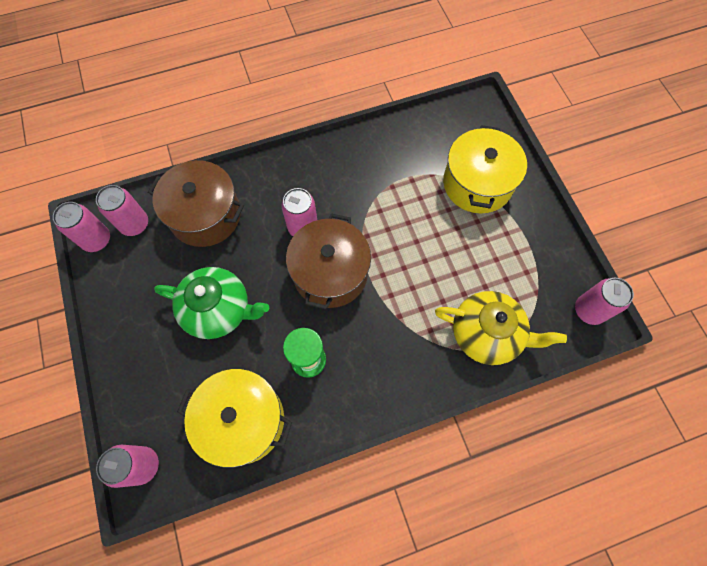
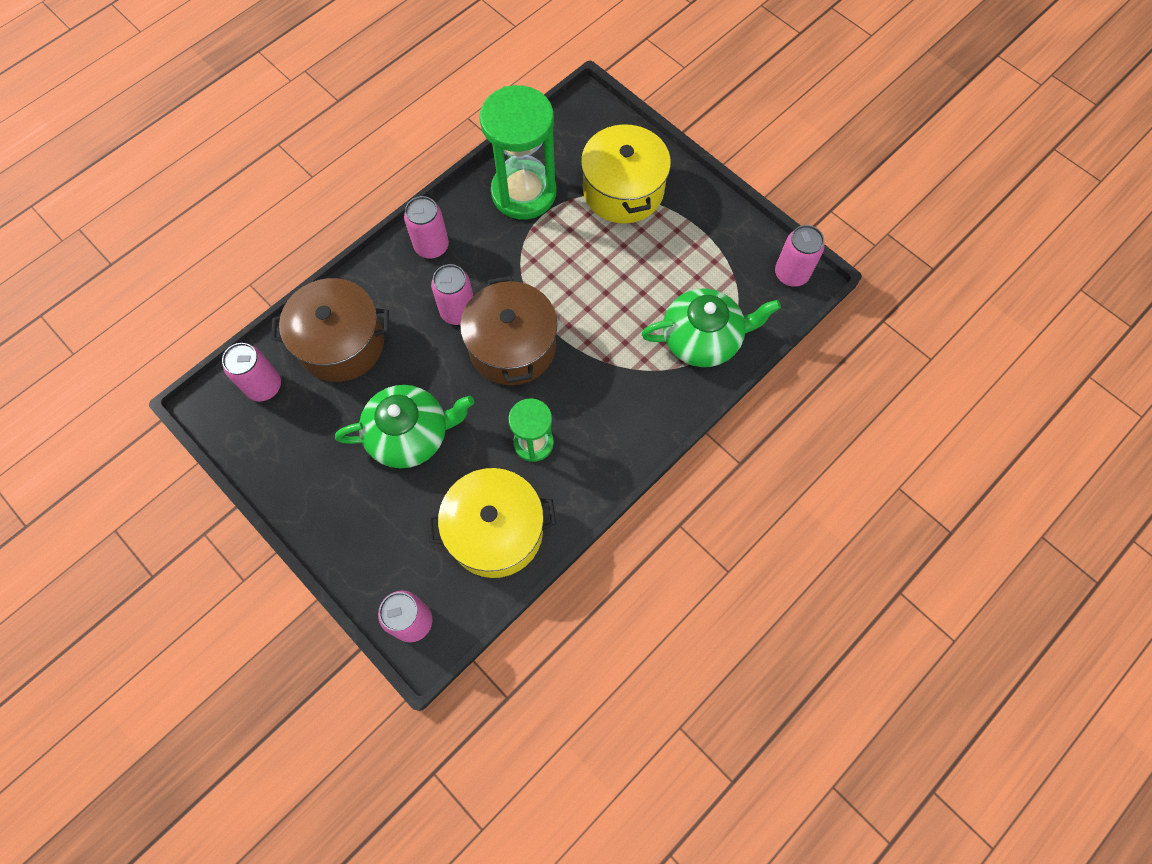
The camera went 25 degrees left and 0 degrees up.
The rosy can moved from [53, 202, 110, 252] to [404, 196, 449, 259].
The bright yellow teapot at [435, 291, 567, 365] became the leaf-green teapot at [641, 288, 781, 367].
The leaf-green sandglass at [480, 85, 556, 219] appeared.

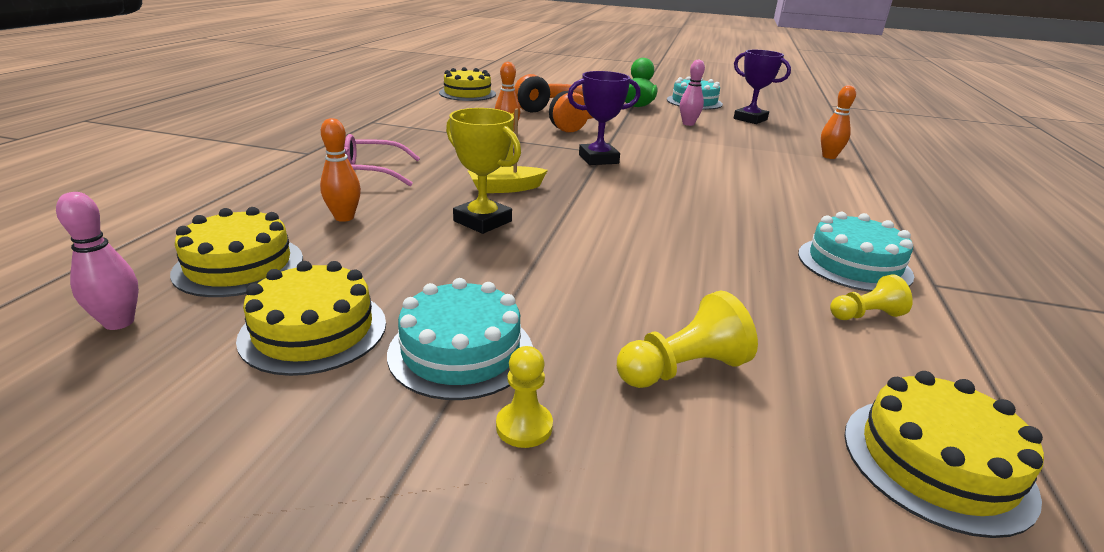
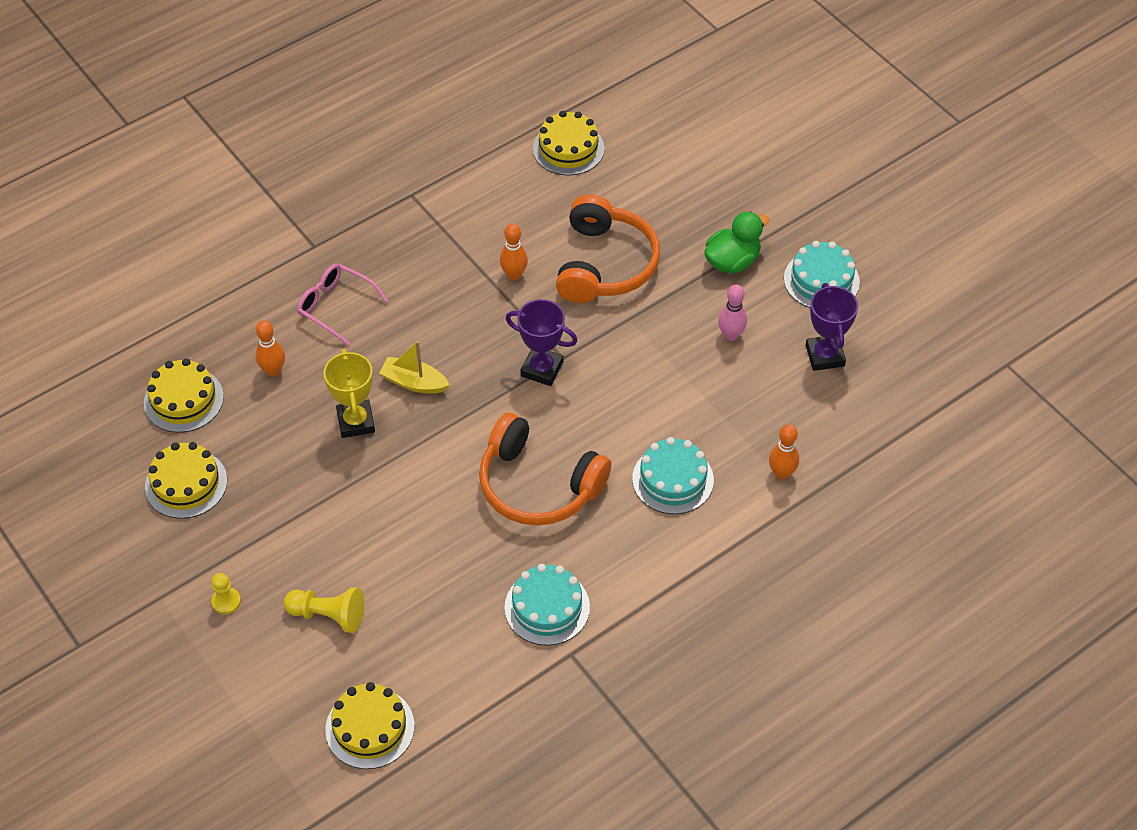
The camera went 40 degrees right and 25 degrees up.
The rosy bowling pin at [56, 192, 139, 330] disappeared.
The bright yellow pawn at [830, 274, 913, 320] disappeared.
The turquoise layer cake moved from [387, 278, 533, 400] to [632, 437, 714, 514].
The orange-coloured headset at [479, 413, 611, 525] appeared.

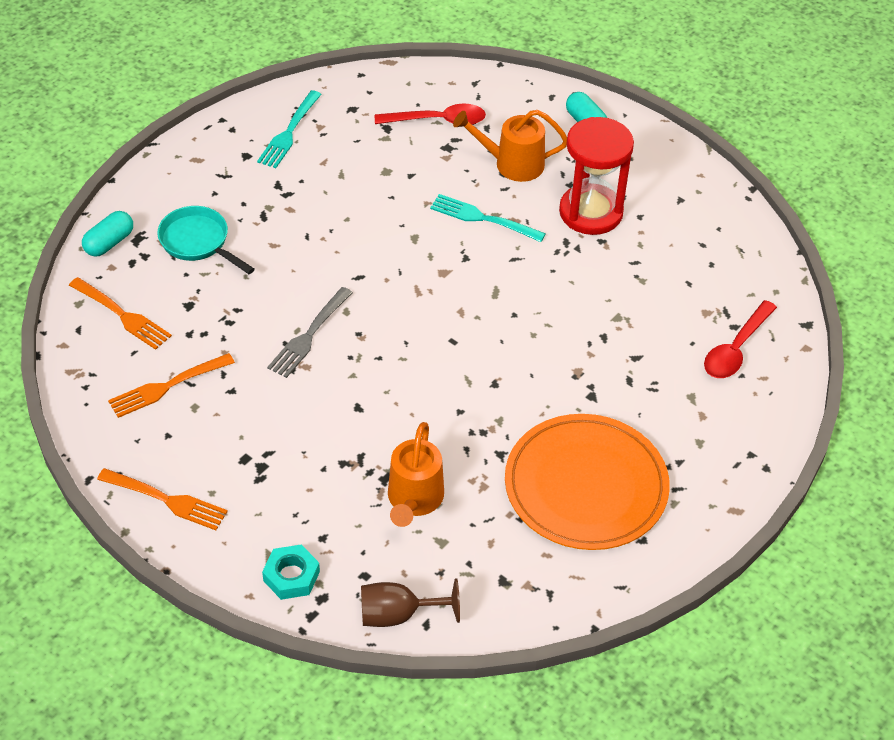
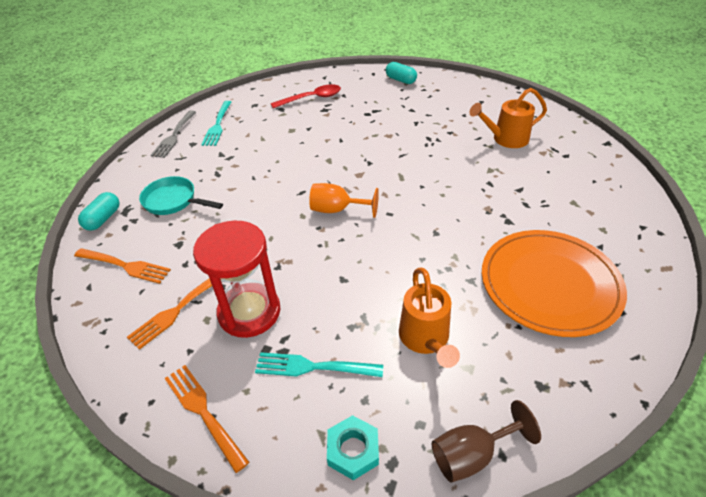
The camera went 15 degrees left and 5 degrees down.
The orange-coloured sprinkling can moved from [453, 110, 567, 182] to [469, 88, 547, 148].
The crimson sandglass moved from [559, 117, 634, 235] to [193, 221, 280, 338].
The turquoise fork moved from [430, 194, 546, 242] to [255, 352, 383, 377].
The grey fork moved from [267, 287, 353, 378] to [151, 111, 196, 158].
The crimson spoon at [704, 300, 777, 378] disappeared.
The orange-coloured fork at [97, 468, 228, 530] turned 135 degrees counterclockwise.
The orange-coloured wine glass at [309, 183, 379, 218] appeared.

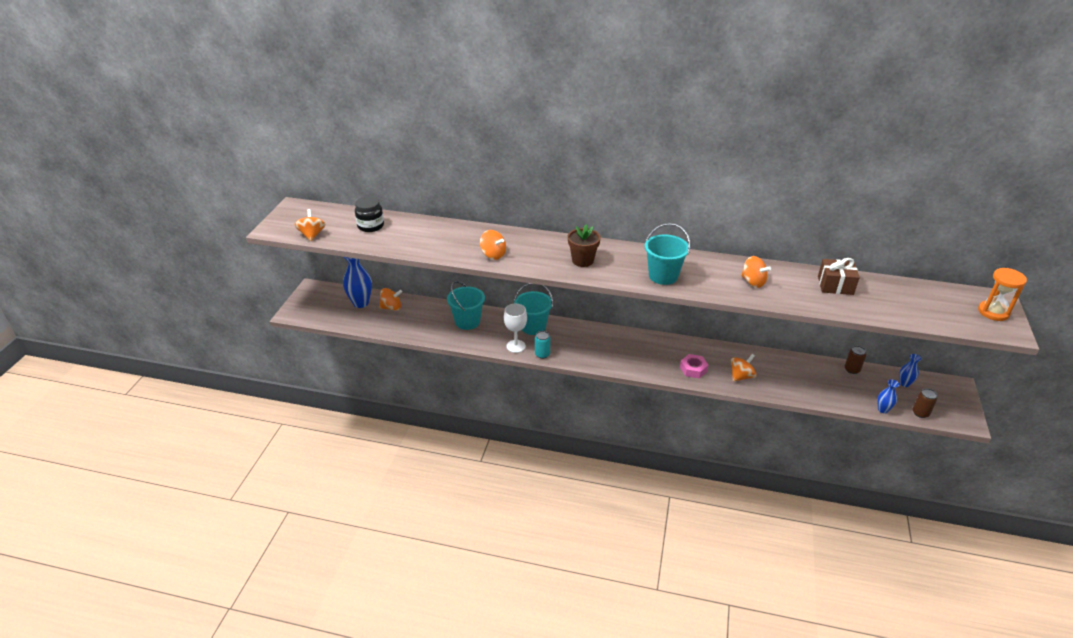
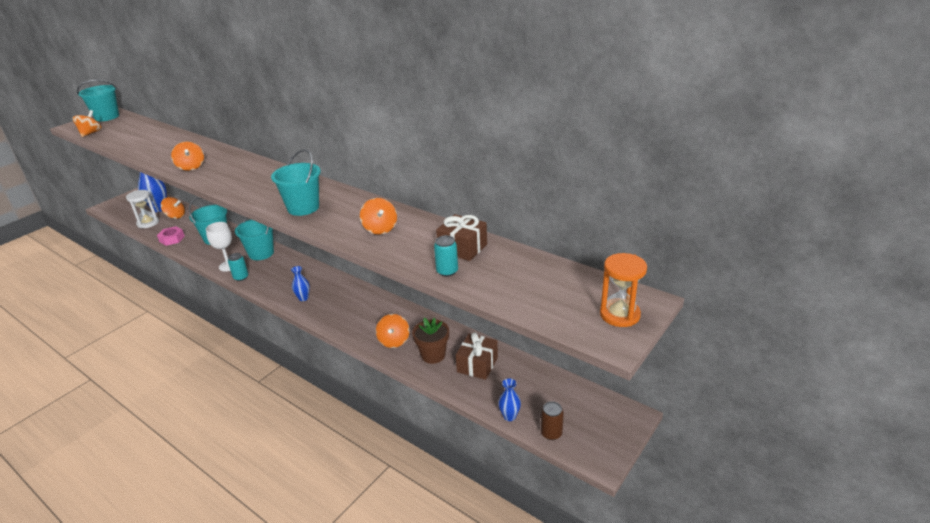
The camera went 25 degrees right and 5 degrees down.
The jet-black preserve jar at [355, 196, 384, 232] disappeared.
The russet flower pot moved from [568, 224, 601, 267] to [412, 318, 449, 364].
The russet can at [845, 346, 866, 374] disappeared.
The rosy nut moved from [680, 354, 708, 378] to [157, 226, 185, 246].
The orange-coloured spinning top at [731, 354, 757, 382] turned 105 degrees clockwise.
The cobalt tall vase moved from [899, 354, 921, 387] to [291, 266, 310, 301].
The turquoise bucket at [77, 80, 119, 121] appeared.
The white sandglass at [126, 190, 159, 228] appeared.
The turquoise can at [434, 235, 458, 277] appeared.
The russet wrapped gift at [456, 332, 498, 380] appeared.

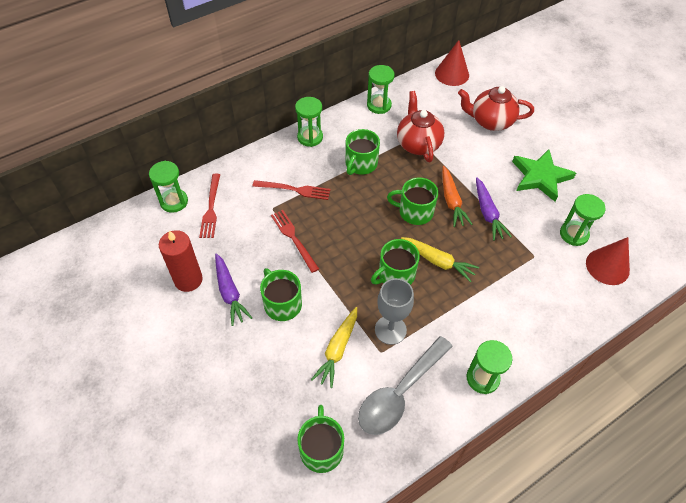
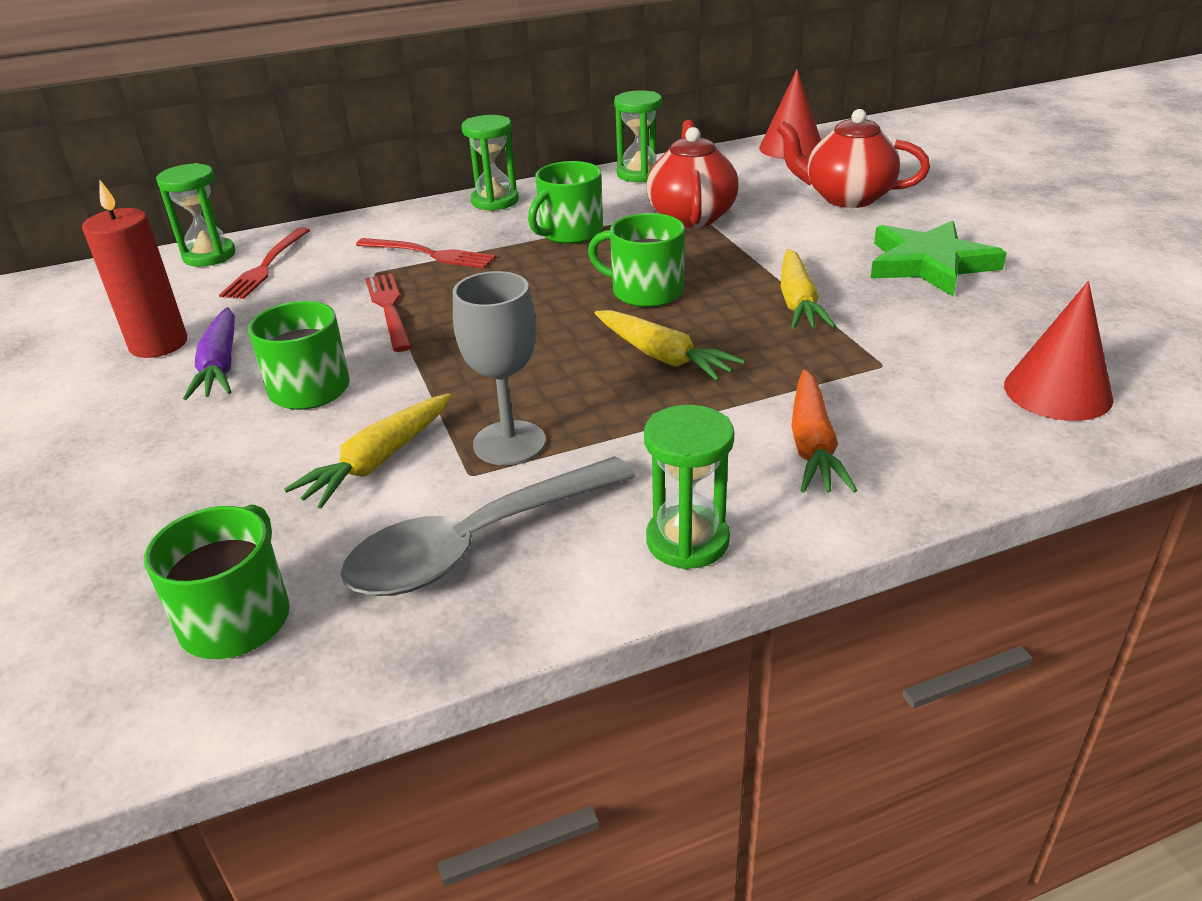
The camera went 15 degrees right and 20 degrees down.
The orange-coloured toy carrot moved from [442, 166, 472, 227] to [791, 369, 857, 493].
The violet toy carrot at [476, 177, 512, 241] became the bright yellow toy carrot at [781, 249, 836, 329].
The leaf-green sandglass at [560, 194, 606, 246] disappeared.
The leaf-green tea mug at [371, 239, 420, 285] disappeared.

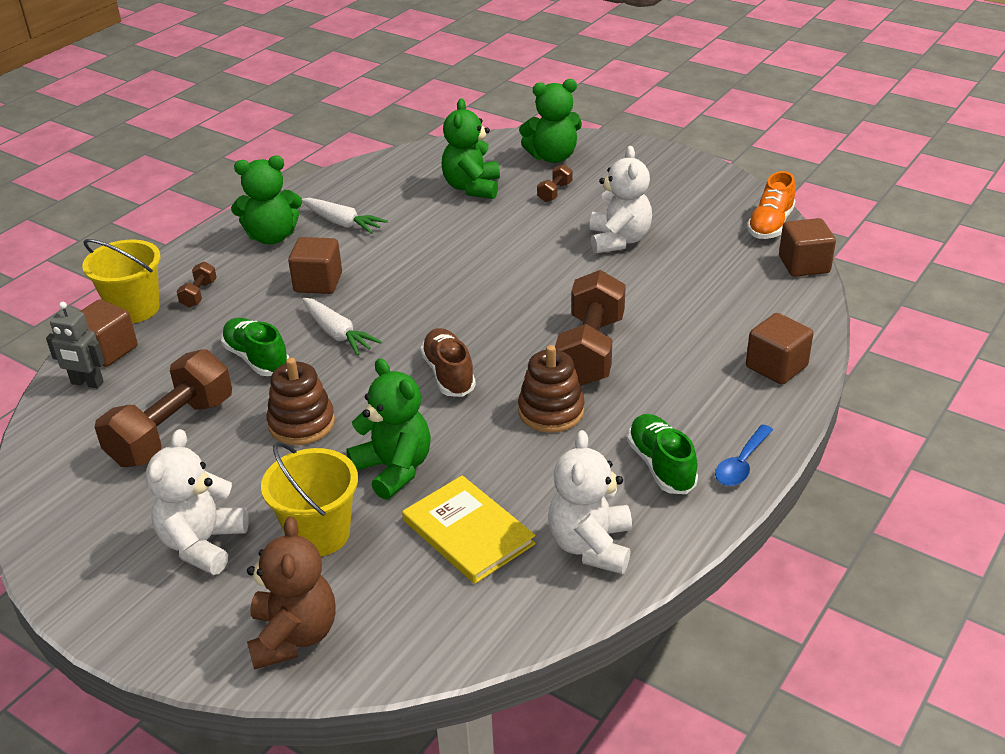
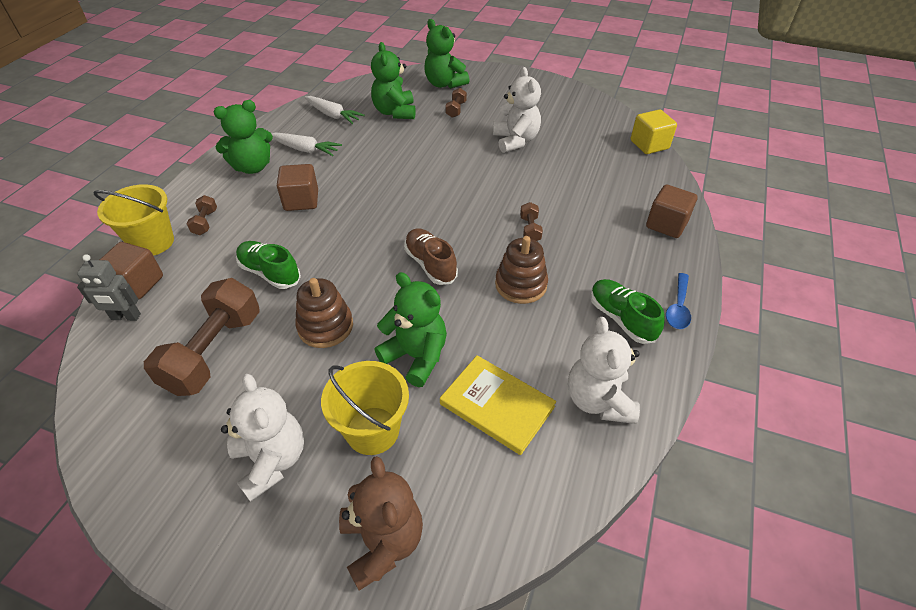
The camera went 15 degrees left and 10 degrees up.
The leaf-green teddy at [519, 79, 582, 163] turned 75 degrees clockwise.
The orange-coloured lace-up shoe at [747, 171, 796, 239] disappeared.
The russet solid cube at [779, 218, 836, 277] became the bright yellow solid cube at [631, 109, 677, 154].
The russet hand weight at [555, 270, 626, 386] changed to 0.44 times the size.
The white toy carrot moved from [302, 298, 382, 356] to [305, 96, 365, 124].
The white teddy at [146, 429, 249, 575] turned 150 degrees clockwise.

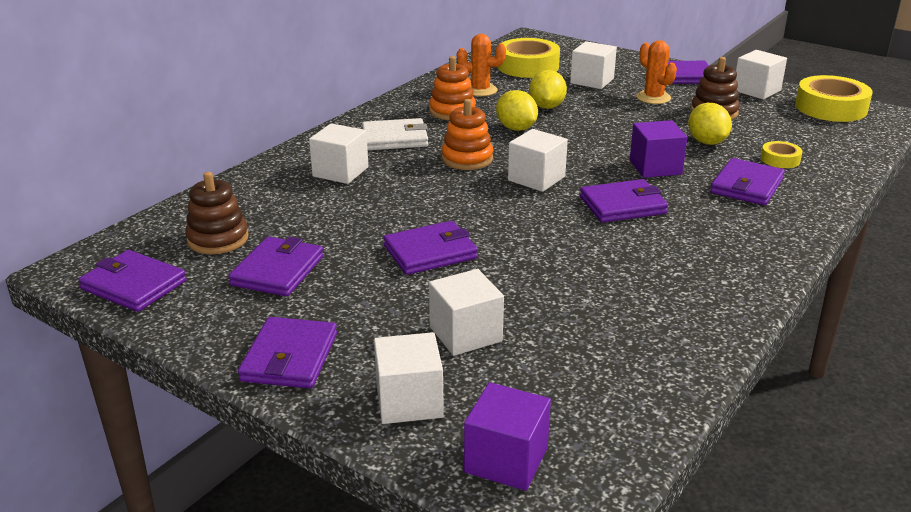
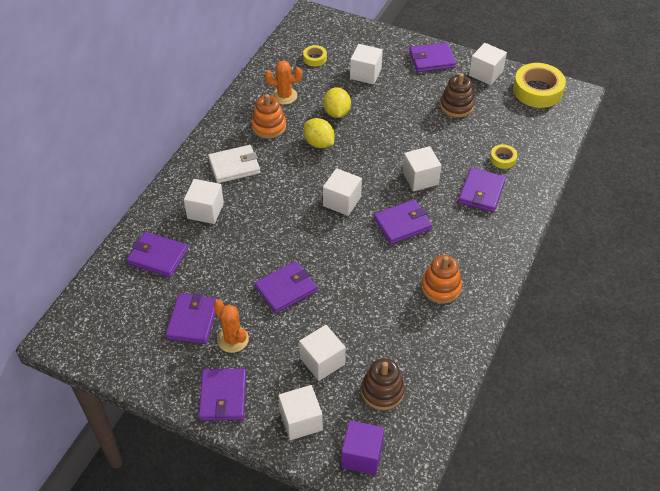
The camera went 10 degrees left and 20 degrees up.
The bright yellow sticky tape at [498, 38, 560, 78] changed to 0.49 times the size.
The orange-coloured saguaro cactus moved from [636, 40, 677, 104] to [214, 299, 249, 353].
The orange-coloured stacking rings moved from [442, 99, 493, 170] to [421, 255, 462, 304].
The bright yellow citrus fruit at [688, 103, 732, 145] disappeared.
The violet solid cube at [630, 120, 687, 178] became the white solid cube at [402, 146, 442, 191].
The russet stacking rings moved from [185, 172, 249, 254] to [361, 358, 405, 410].
The violet billfold moved from [79, 250, 186, 312] to [127, 232, 188, 277].

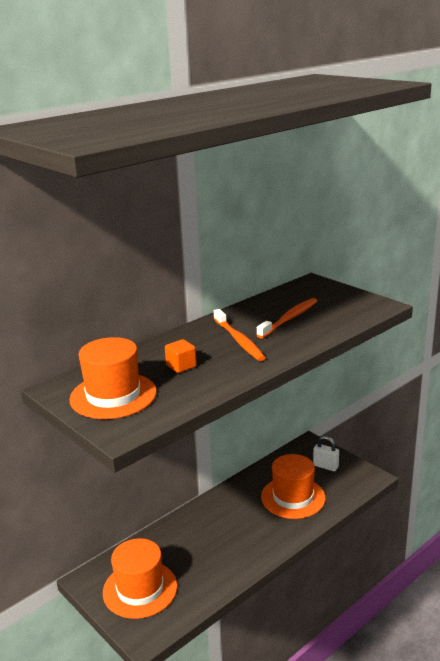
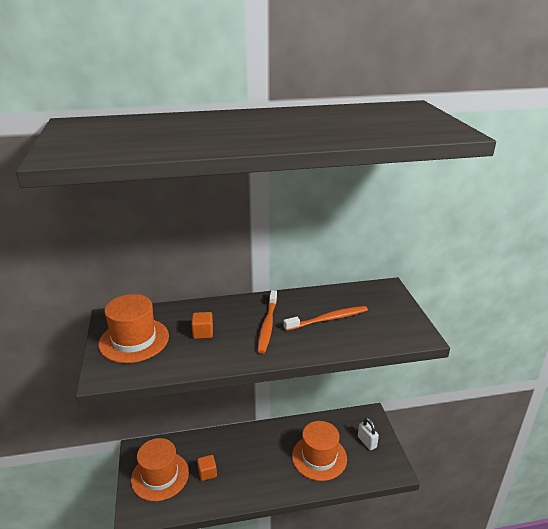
The camera went 30 degrees right and 5 degrees up.
The orange-coloured solid cube at [197, 455, 217, 481] appeared.

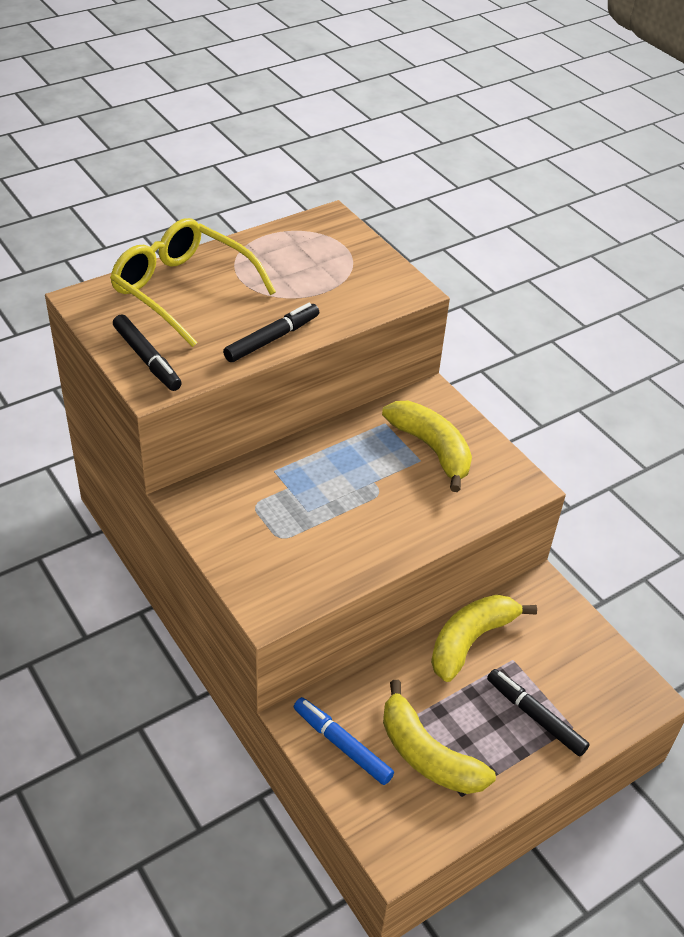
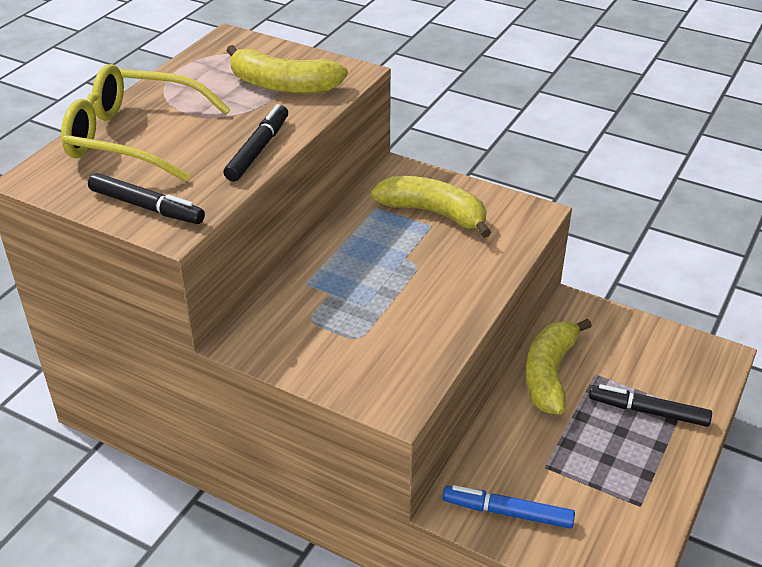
The camera went 25 degrees left and 5 degrees down.
The bright yellow toy banana moved from [383, 680, 496, 794] to [226, 45, 348, 94].

